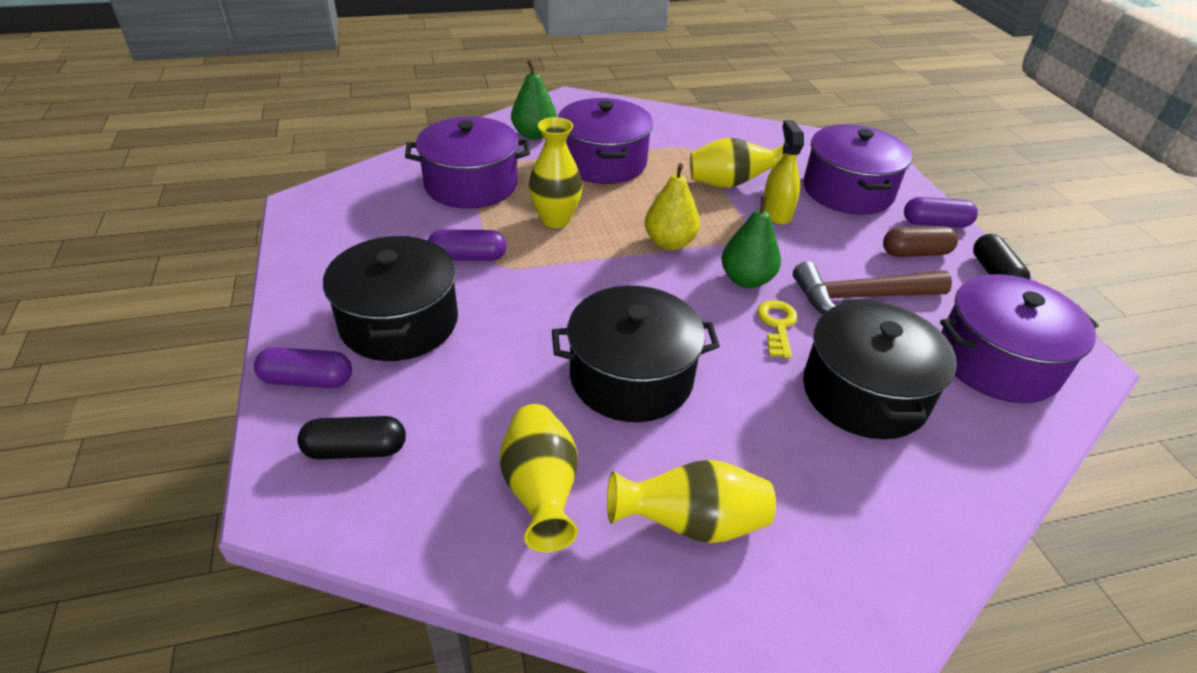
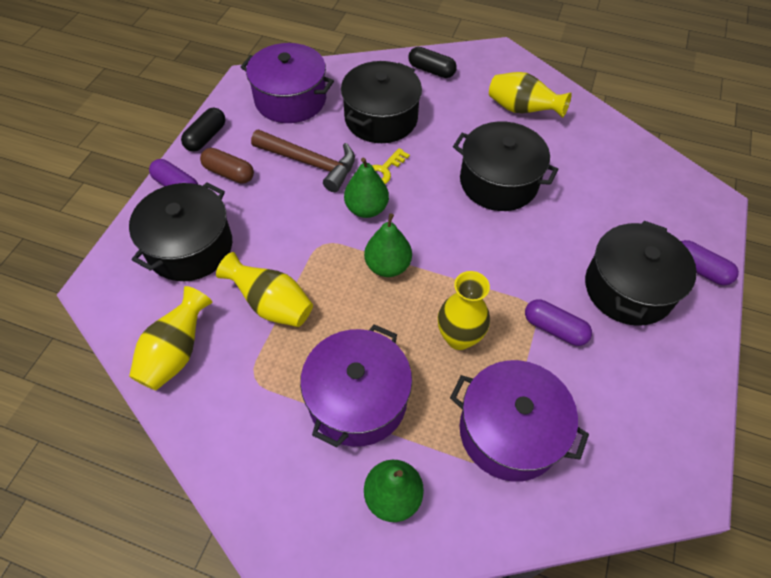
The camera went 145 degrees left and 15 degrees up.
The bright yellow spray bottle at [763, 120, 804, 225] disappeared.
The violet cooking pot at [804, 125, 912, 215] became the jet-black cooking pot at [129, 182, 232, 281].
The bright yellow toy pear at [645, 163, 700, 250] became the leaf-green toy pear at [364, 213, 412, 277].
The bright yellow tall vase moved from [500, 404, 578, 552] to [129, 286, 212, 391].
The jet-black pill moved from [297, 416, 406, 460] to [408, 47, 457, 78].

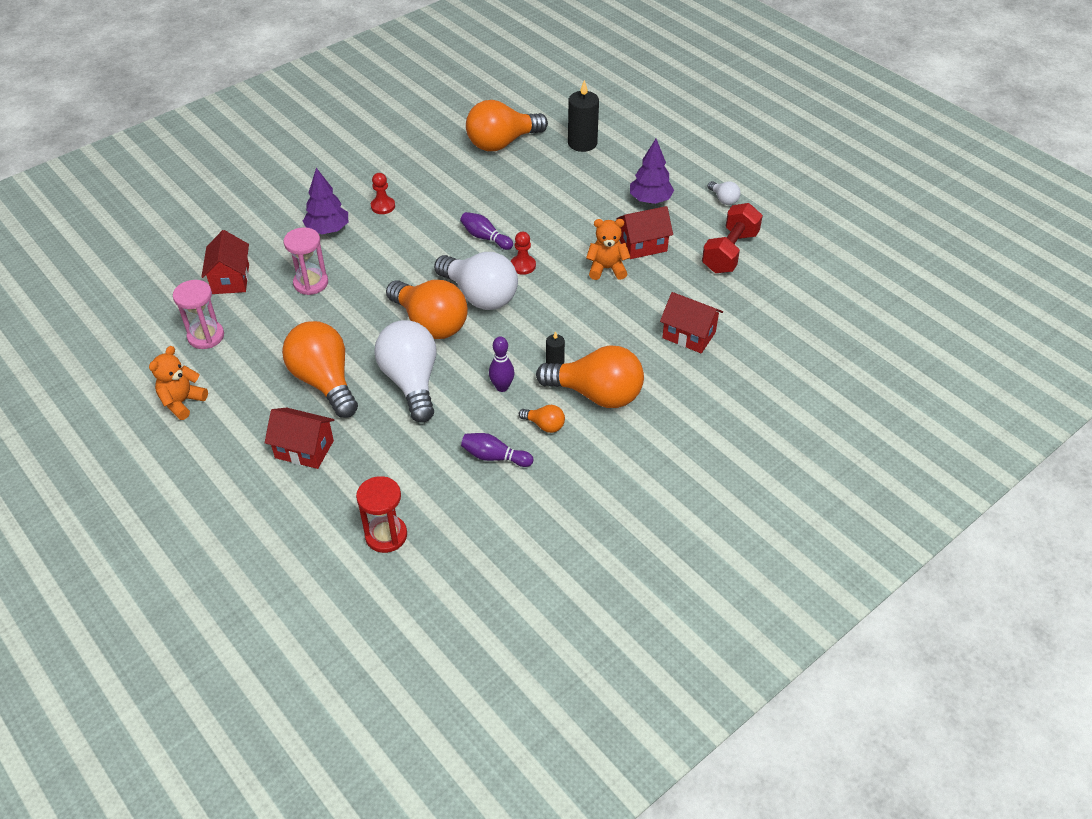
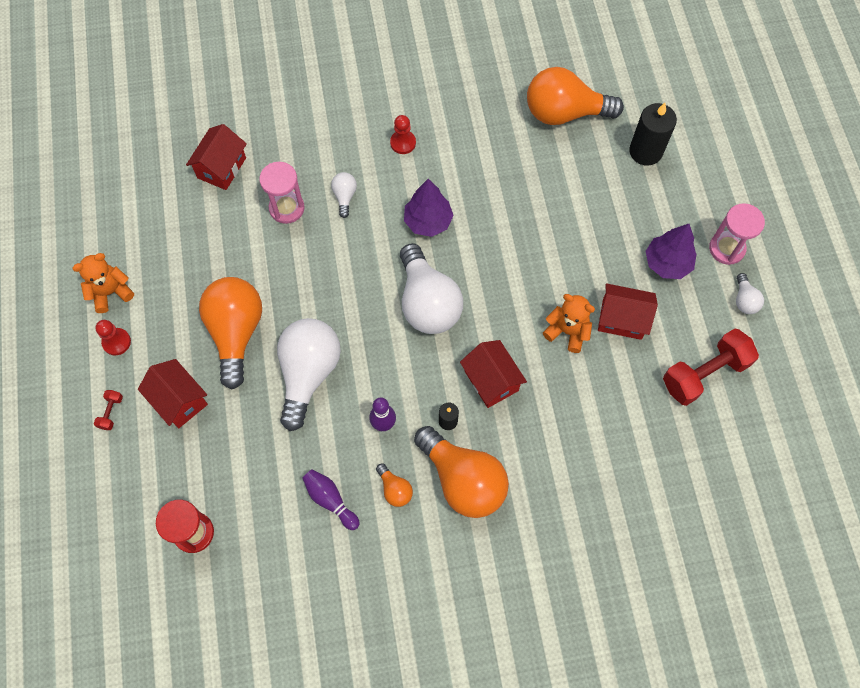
The camera went 30 degrees right and 20 degrees up.
The violet toy tree moved from [303, 168, 348, 234] to [404, 179, 454, 237].
The violet bowling pin at [460, 212, 513, 250] disappeared.
The crimson pawn moved from [511, 232, 536, 275] to [95, 320, 131, 355].
The rosy sandglass moved from [173, 280, 224, 349] to [709, 203, 765, 265].
The orange-coloured bulb at [386, 280, 468, 339] disappeared.
The crimson cottage moved from [660, 292, 723, 353] to [460, 340, 527, 408].
The white bulb at [331, 172, 357, 218] appeared.
The crimson hand weight at [94, 390, 123, 430] appeared.

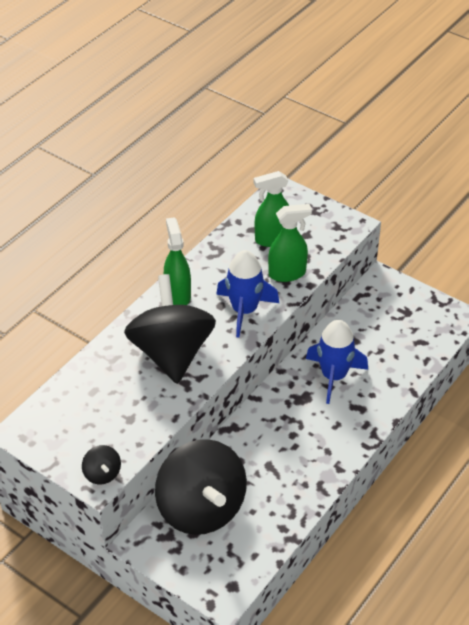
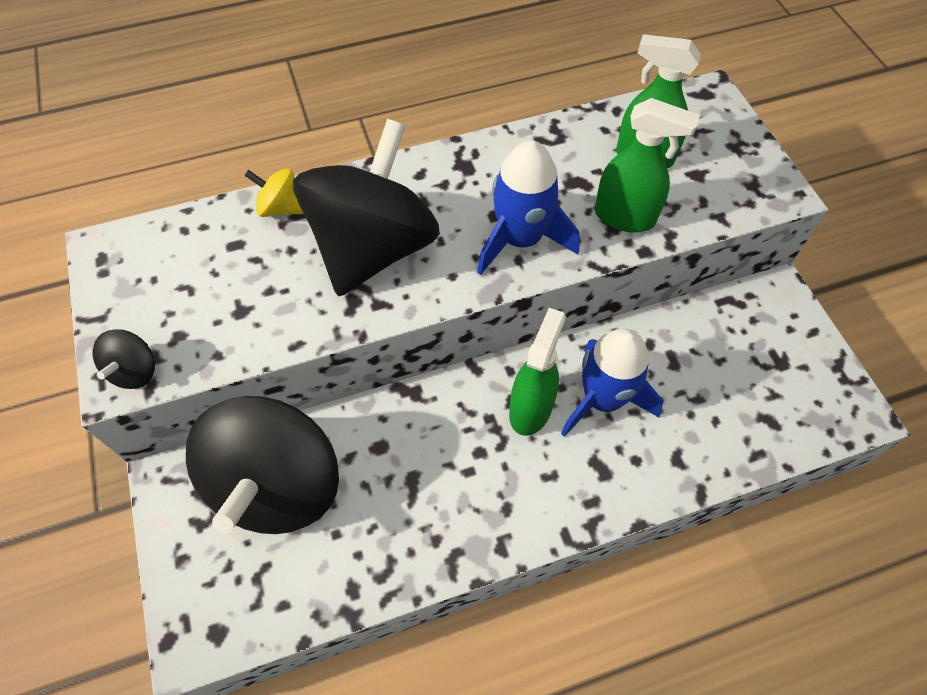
The camera went 35 degrees right and 15 degrees up.
The leaf-green spray bottle moved from [164, 217, 191, 305] to [509, 308, 566, 436].
The bright yellow spinning top at [244, 168, 304, 217] appeared.

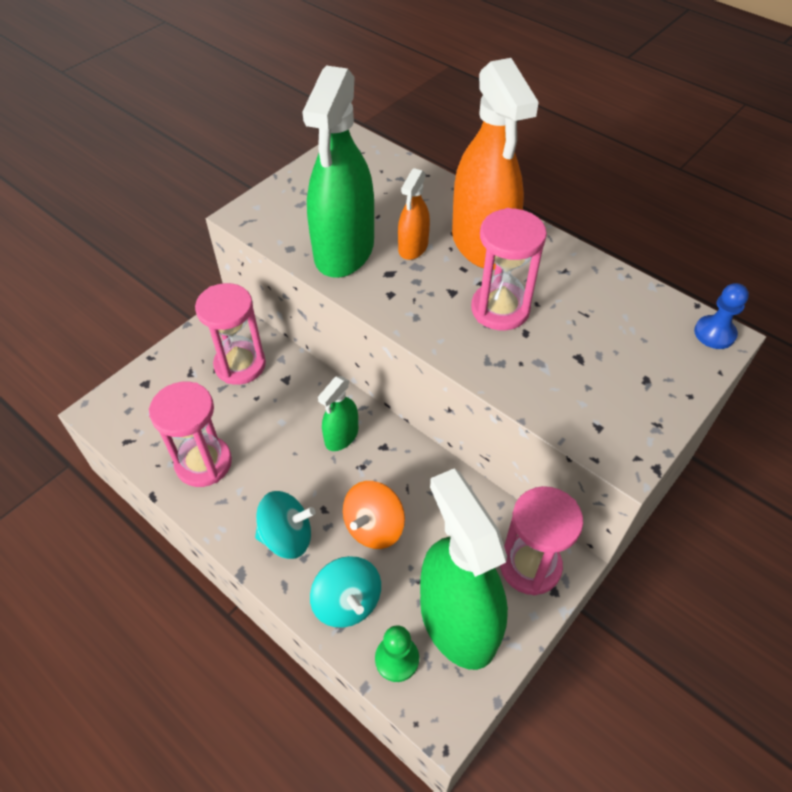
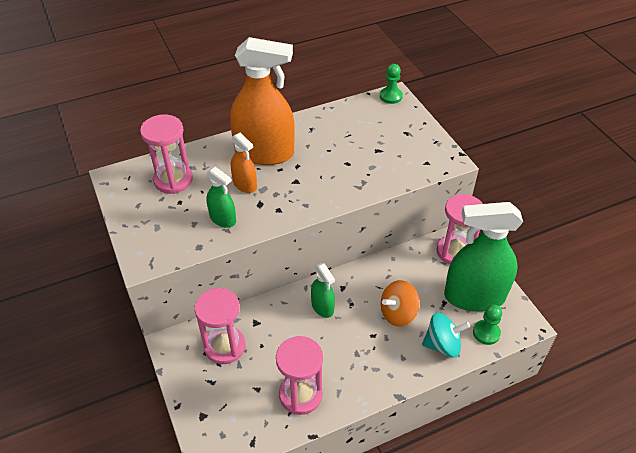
The camera went 65 degrees left and 5 degrees down.
The leaf-green spray bottle at [302, 66, 374, 278] changed to 0.48 times the size.
The rosy sandglass moved from [471, 208, 547, 331] to [140, 114, 193, 194].
The cobalt pawn at [694, 283, 749, 349] became the leaf-green pawn at [380, 64, 403, 104].
The orange-coloured spinning top at [343, 481, 405, 549] turned 90 degrees clockwise.
The turquoise spinning top at [255, 491, 316, 559] disappeared.

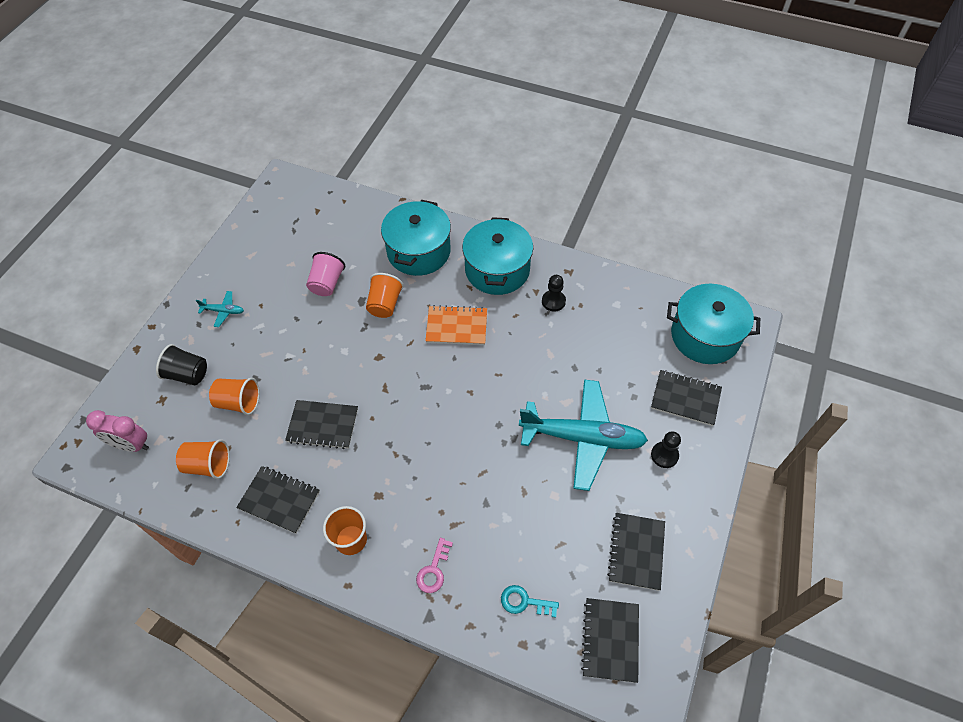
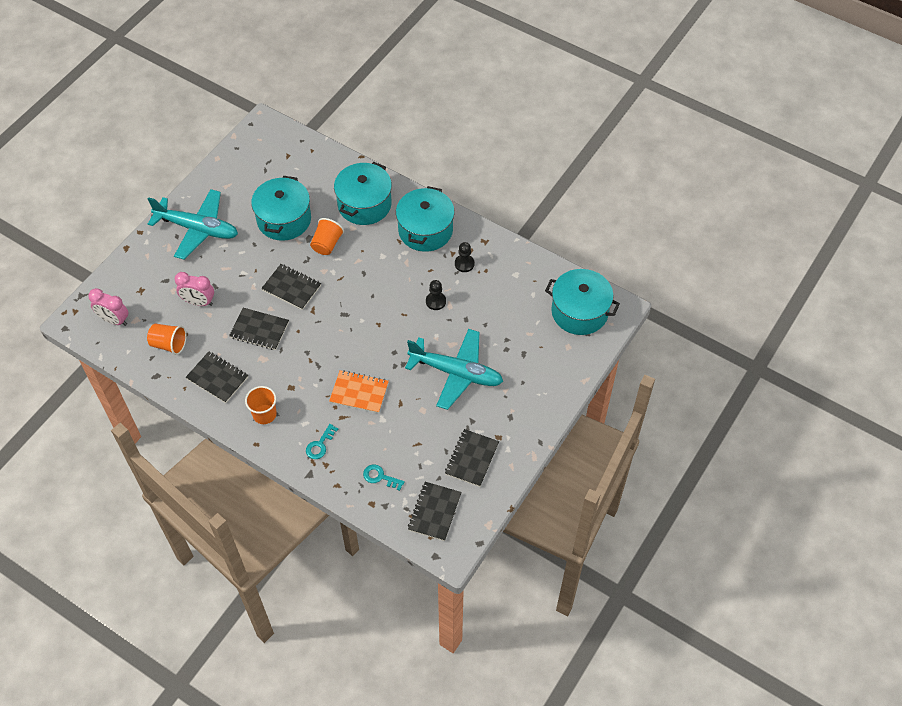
The camera went 10 degrees right and 0 degrees up.
The rosy cup at [306, 252, 345, 296] was replaced by the turquoise cooking pot at [251, 176, 311, 241].
The turquoise plane at [196, 291, 244, 327] changed to 2.47 times the size.
The orange-coloured notebook moved from [425, 305, 487, 345] to [329, 370, 389, 413].
The jet-black cup at [156, 344, 207, 385] disappeared.
The jet-black notebook moved from [651, 370, 722, 426] to [261, 264, 321, 310].
The orange-coloured cup at [209, 378, 260, 415] was replaced by the rosy bedside clock at [174, 272, 214, 306].
The jet-black pawn moved from [651, 431, 681, 468] to [426, 280, 446, 310].
The rosy door key at [416, 538, 453, 593] became the turquoise door key at [306, 424, 338, 459].

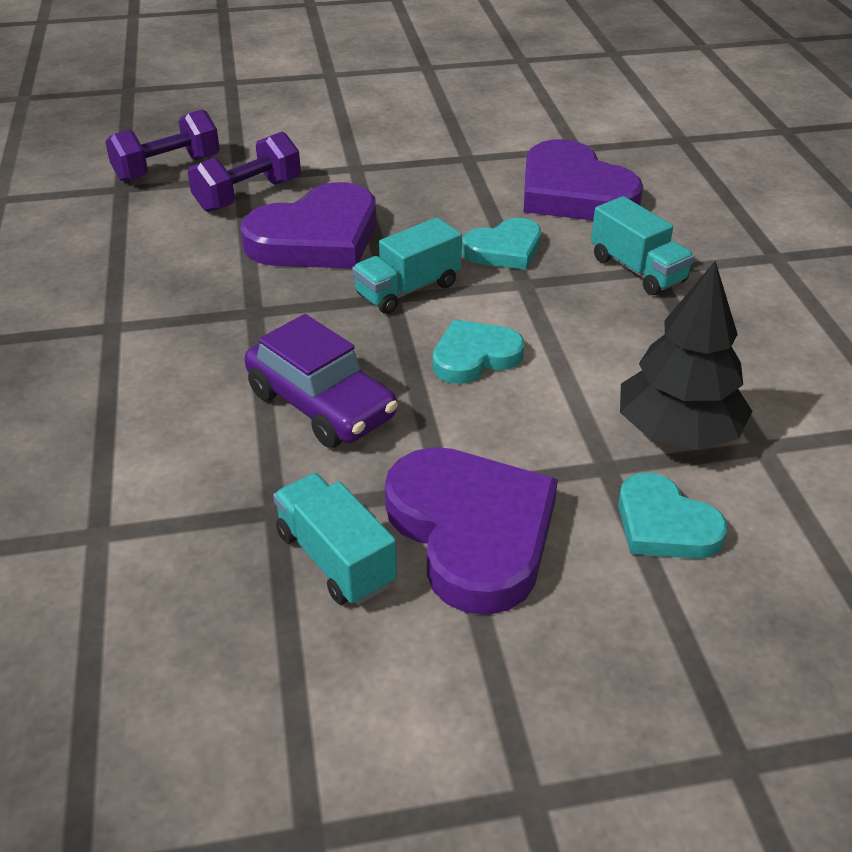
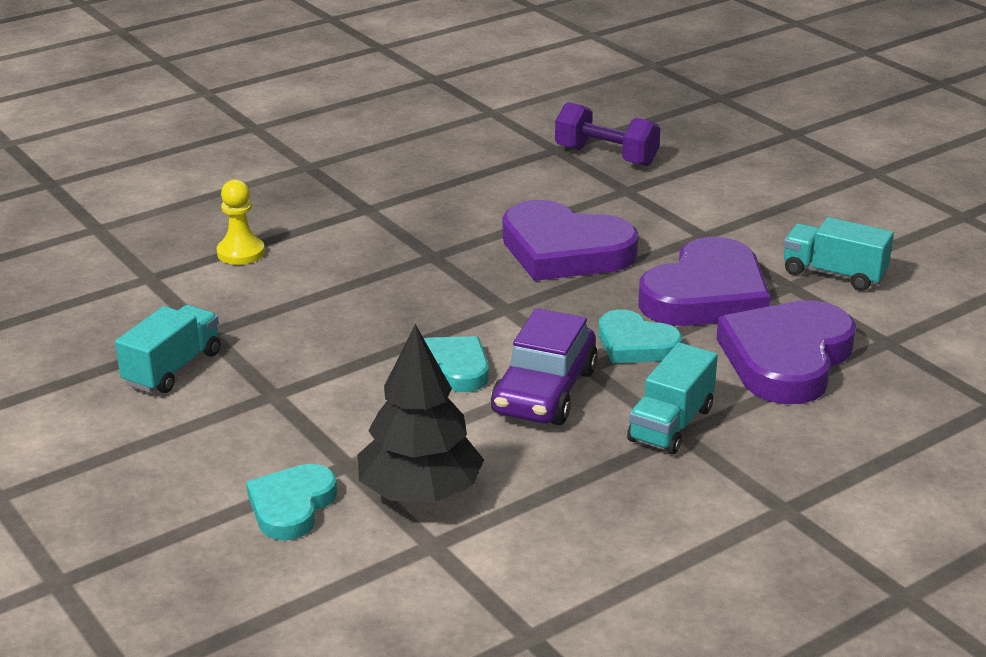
The camera went 65 degrees right and 10 degrees down.
The violet hand weight at [188, 132, 301, 212] disappeared.
The turquoise lorry moved from [352, 217, 462, 314] to [783, 217, 894, 291].
The violet car moved from [245, 314, 398, 448] to [491, 308, 598, 425].
The violet heart moved from [385, 447, 558, 615] to [639, 237, 770, 326].
The bright yellow pawn at [217, 179, 265, 265] appeared.

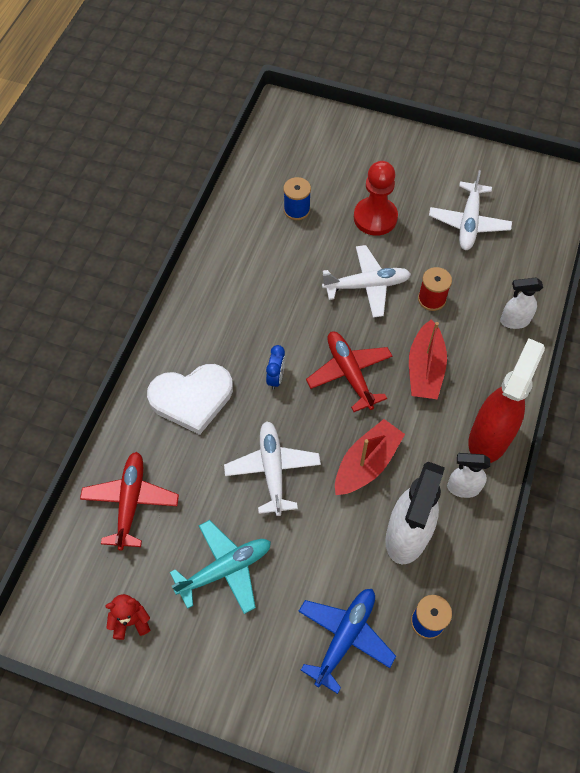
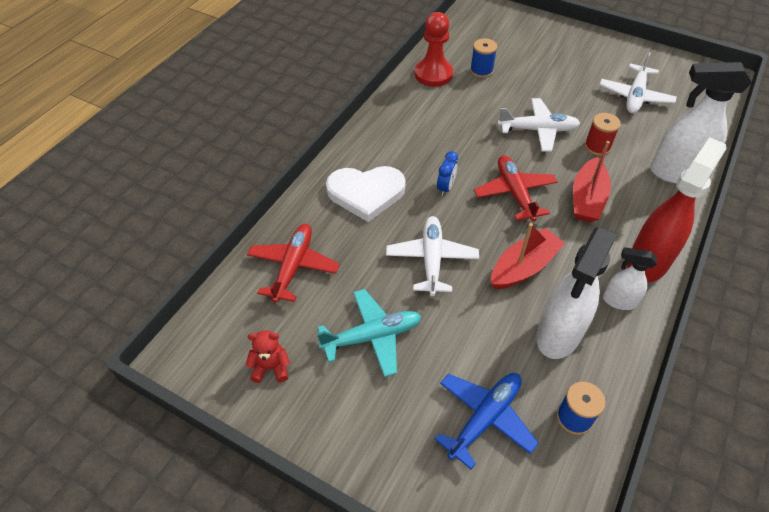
The camera went 10 degrees right and 10 degrees down.
The crimson pawn moved from [354, 161, 398, 236] to [415, 12, 453, 87].
The white spray bottle at [500, 278, 543, 329] changed to 1.87 times the size.

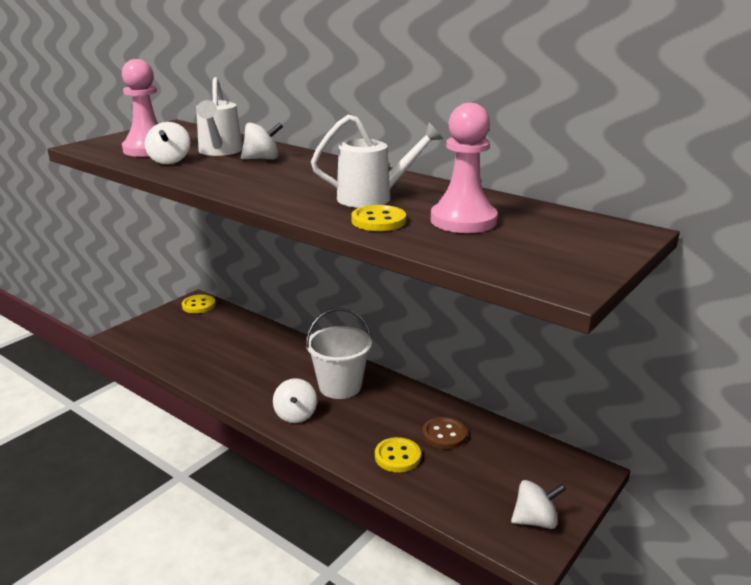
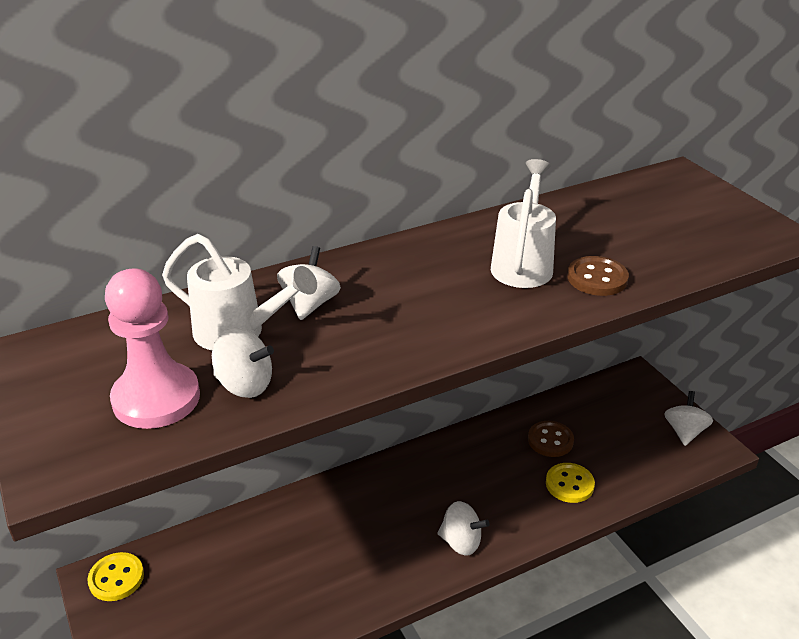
The camera went 65 degrees left and 10 degrees up.
The rosy pawn at [431, 103, 498, 233] disappeared.
The bright yellow sewing button at [351, 205, 406, 231] became the russet sewing button at [567, 256, 629, 296].
The white bucket at [306, 308, 372, 399] disappeared.

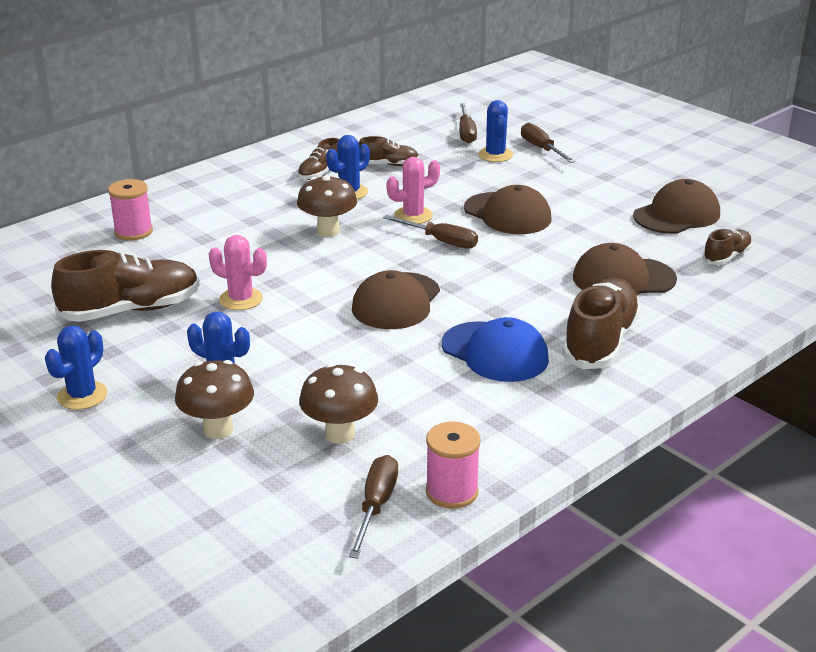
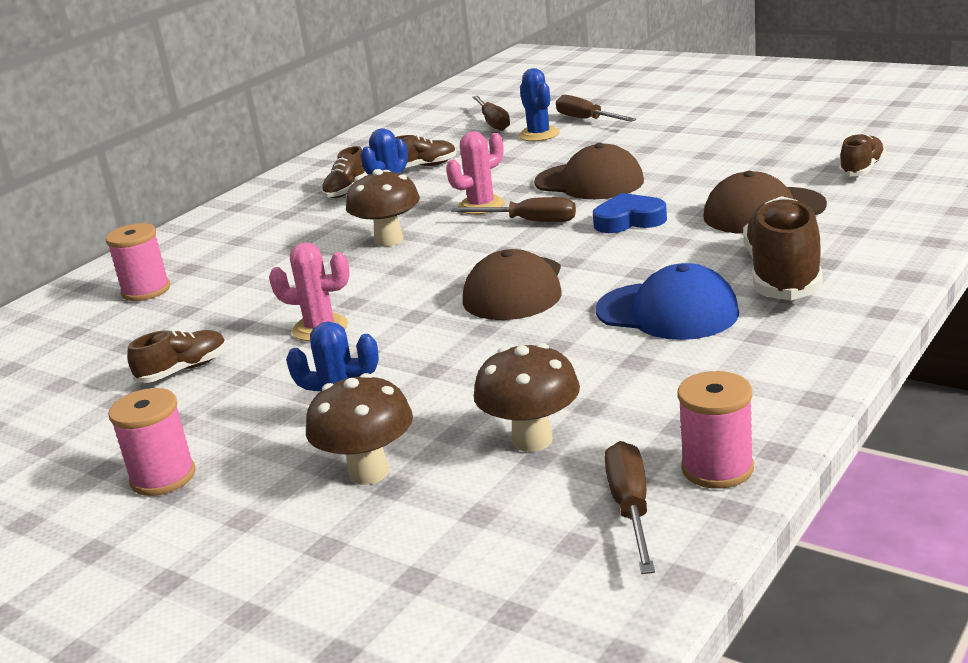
The camera went 10 degrees left and 5 degrees down.
The russet peaked cap at [633, 179, 720, 234] disappeared.
The russet lace-up shoe at [51, 250, 200, 322] changed to 0.53 times the size.
The cobalt saguaro cactus at [45, 325, 107, 410] was replaced by the rosy reel of thread at [109, 388, 195, 496].
The cobalt heart at [593, 193, 667, 233] appeared.

